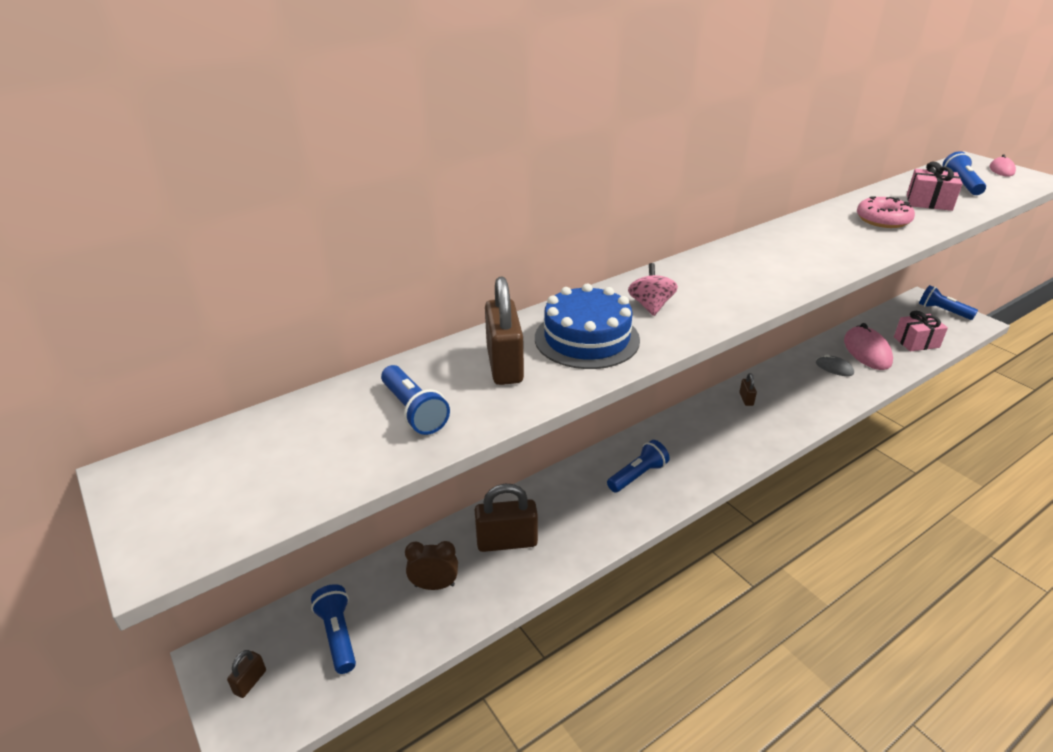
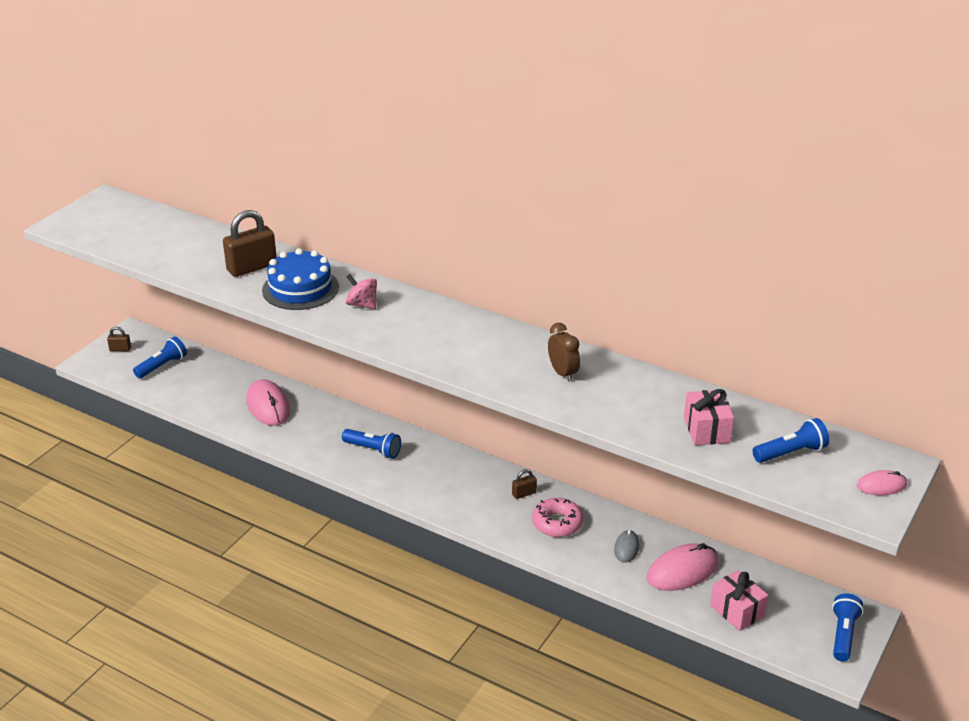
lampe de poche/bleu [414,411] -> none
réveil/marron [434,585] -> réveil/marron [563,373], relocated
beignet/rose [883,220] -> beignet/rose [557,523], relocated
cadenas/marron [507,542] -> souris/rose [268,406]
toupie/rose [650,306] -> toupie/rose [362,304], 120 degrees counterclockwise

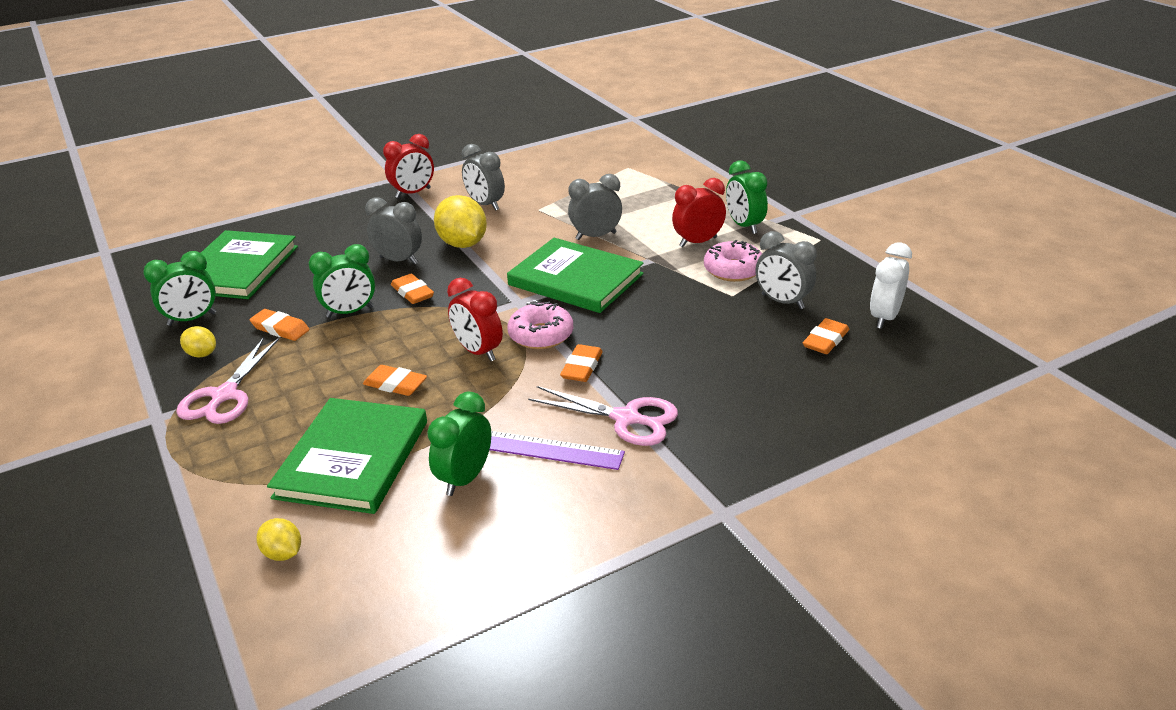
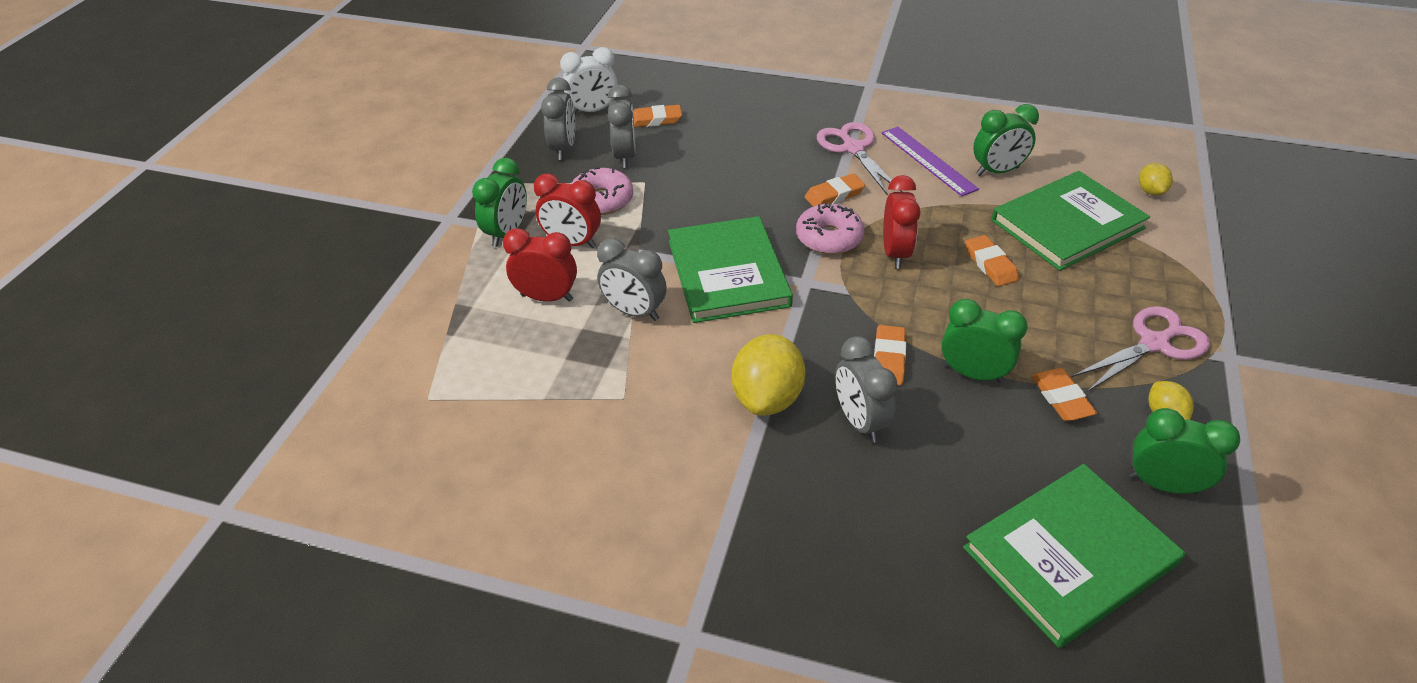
réveil/rouge [413,193] -> réveil/rouge [547,297], relocated
réveil/gris [485,205] -> réveil/gris [563,149], relocated

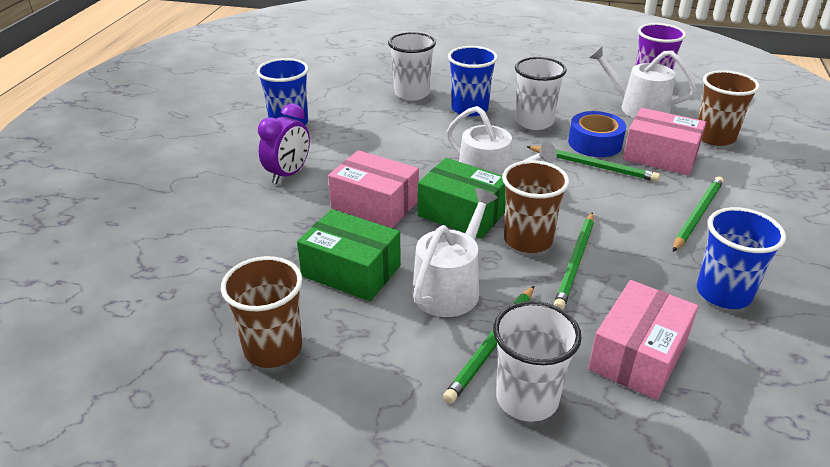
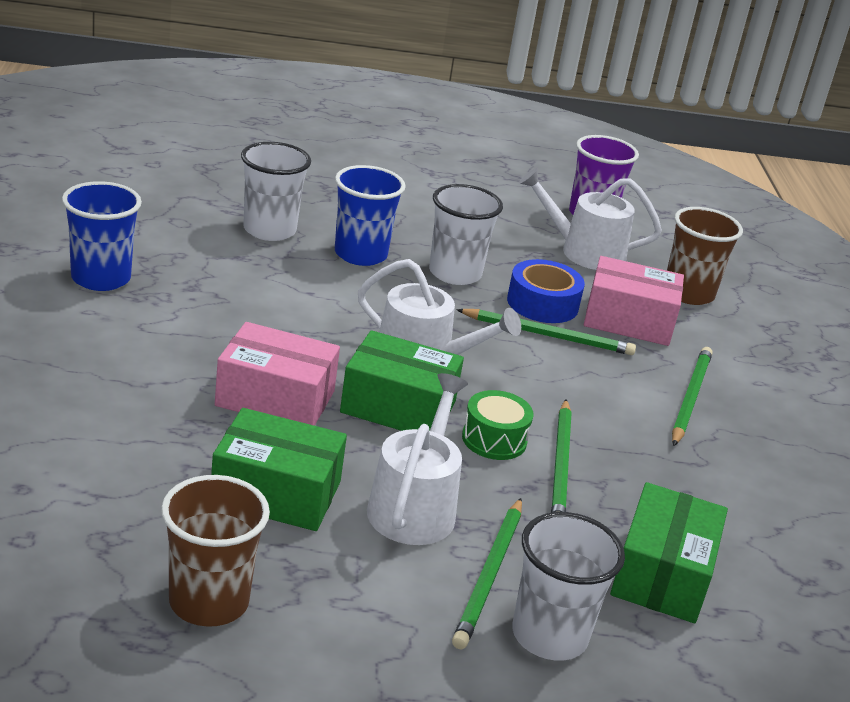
réveil/violet [288,174] -> none
gobelet/bleu [723,293] -> none
gobelet/marron [528,240] -> tambour/vert [494,439]
boîte/rose [638,355] -> boîte/vert [662,574]

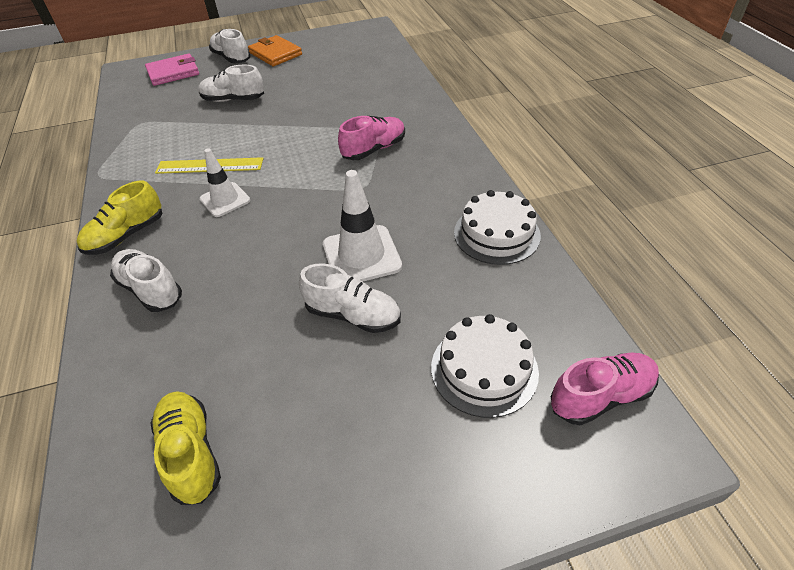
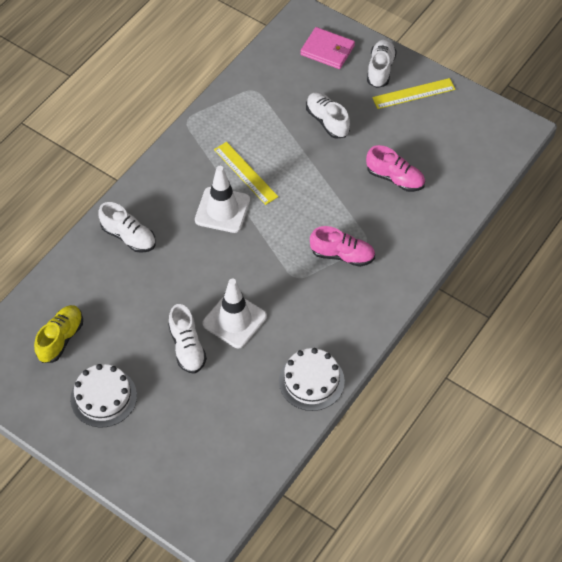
chaussure/jaune [126,235] -> none
gâteau/blanc [484,369] -> gâteau/blanc [103,397], relocated
chaussure/rose [601,396] -> chaussure/rose [395,178], relocated
portefeuille/orange [275,54] -> règle/jaune [413,93]
chaussure/blanc [150,289] -> chaussure/blanc [129,237], 120 degrees clockwise
cône de chantier/blanc [225,200] -> cône de chantier/blanc [222,210], x1.52

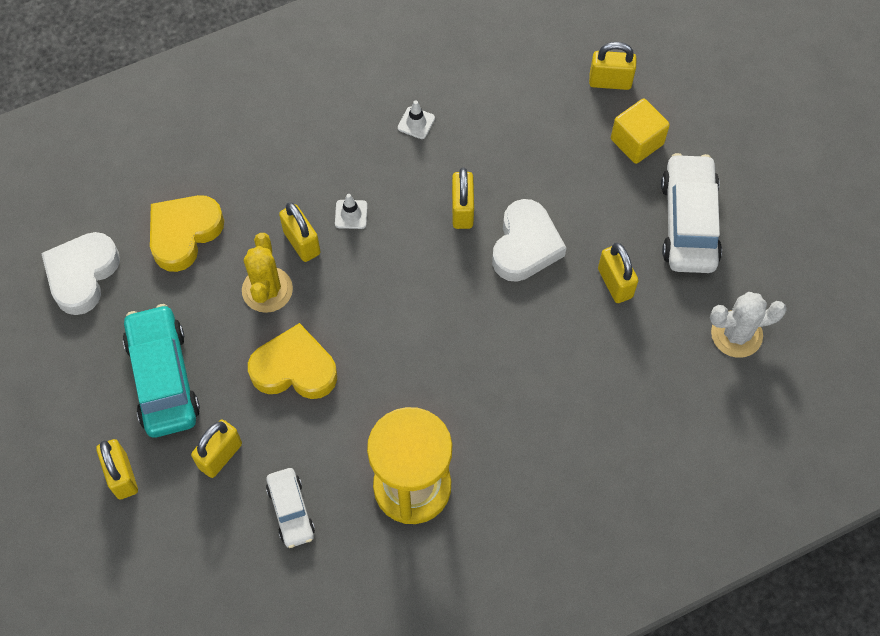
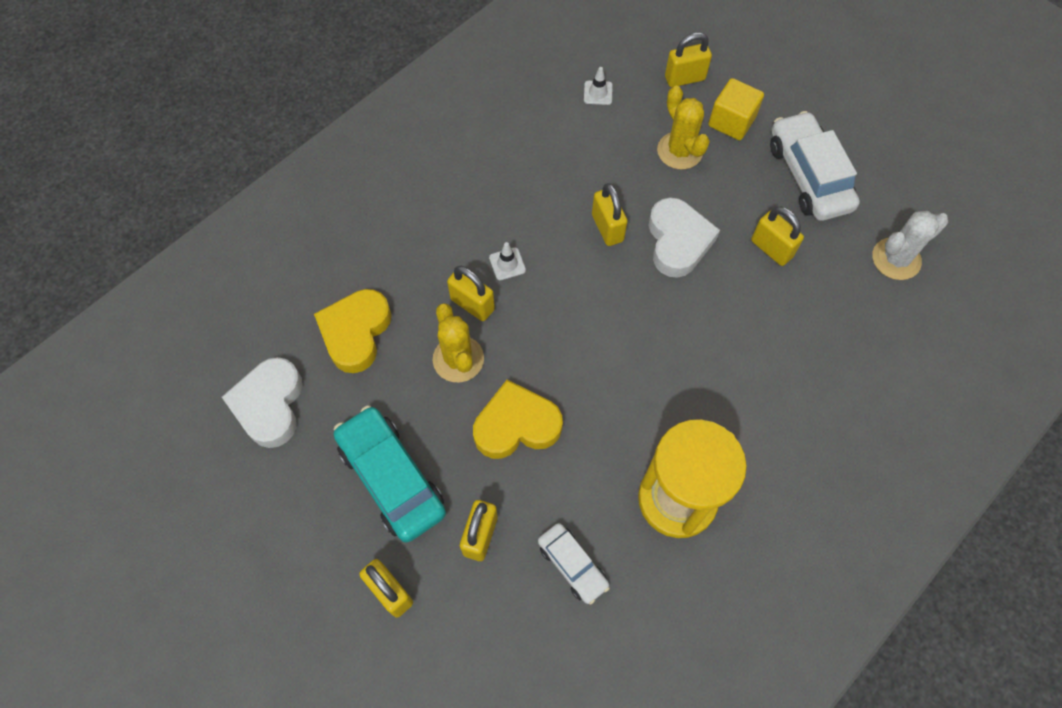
none -> cactus/jaune [679,151]
cône de chantier/blanc [416,123] -> cône de chantier/blanc [598,93], relocated

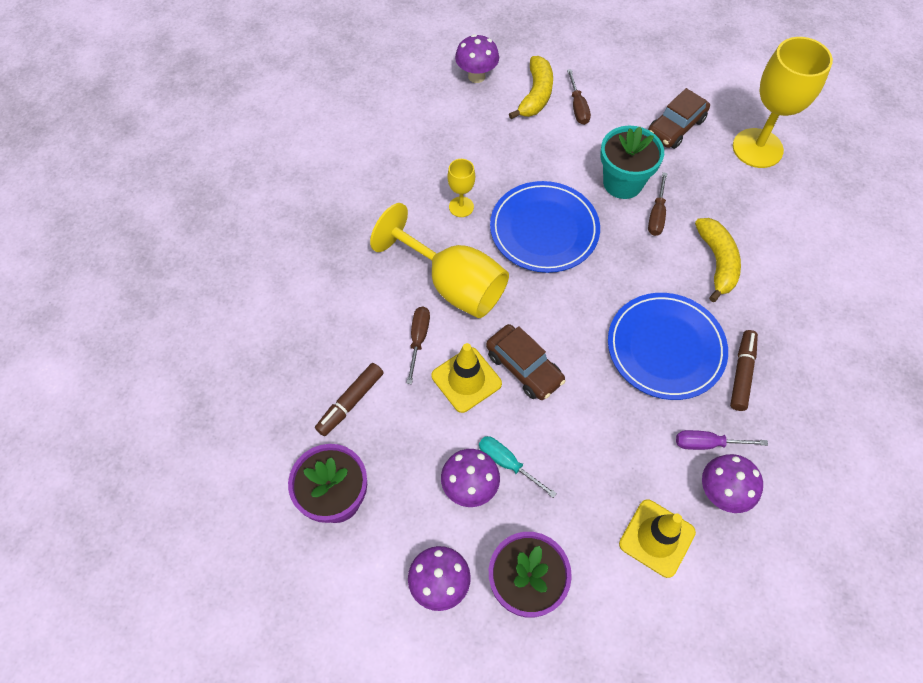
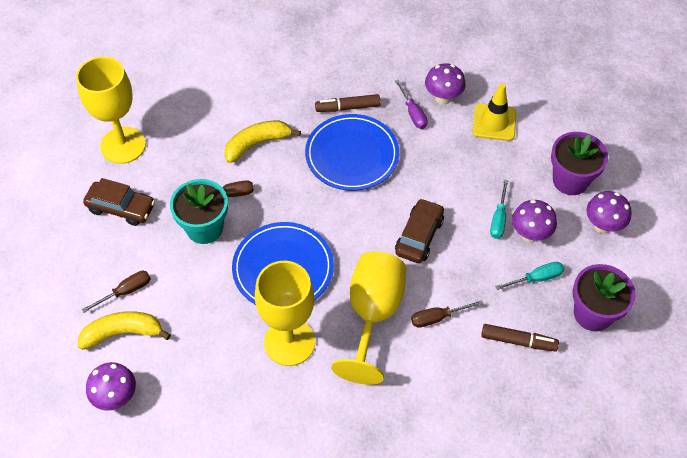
cône de chantier/jaune [466,379] -> none
none -> tournevis/turquoise [536,278]
verre à pied/jaune [461,207] -> verre à pied/jaune [289,342], x2.08

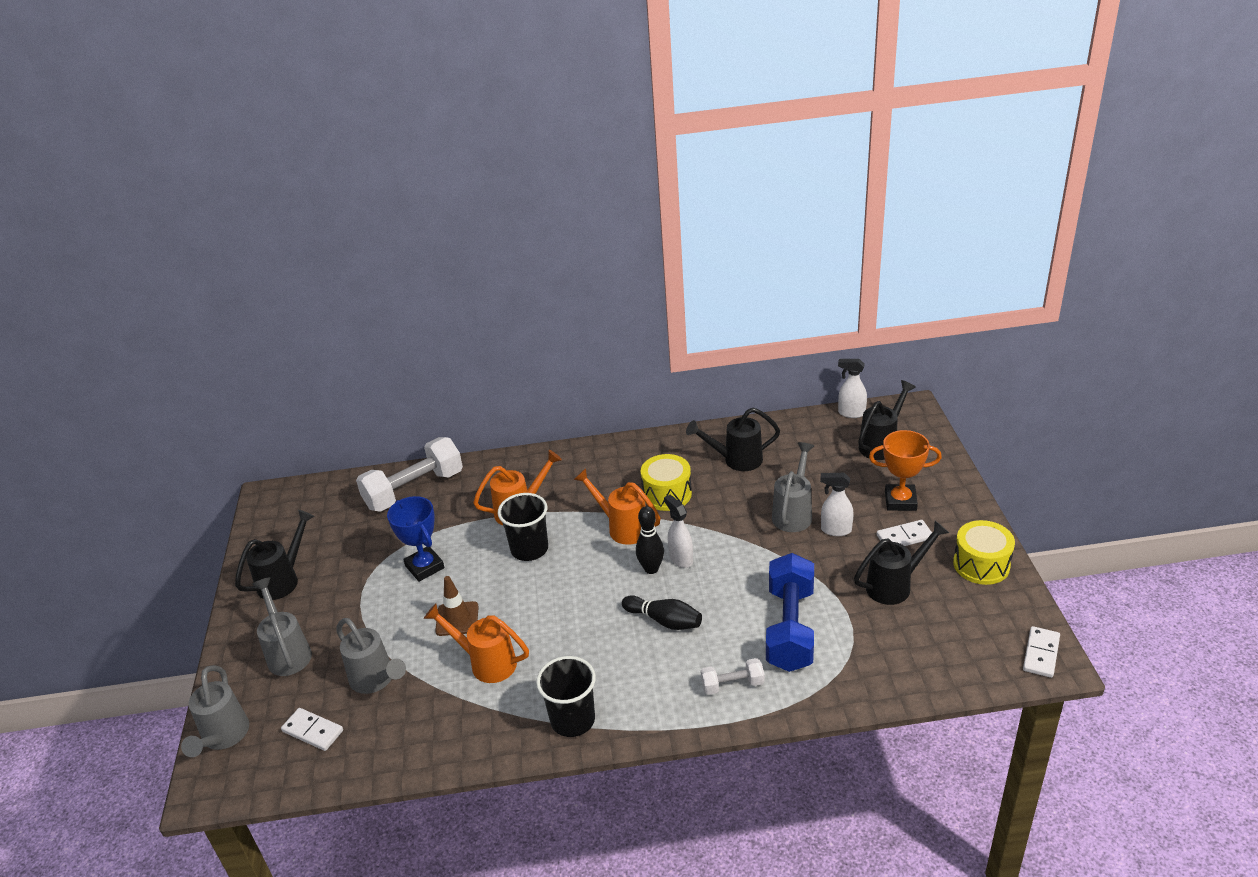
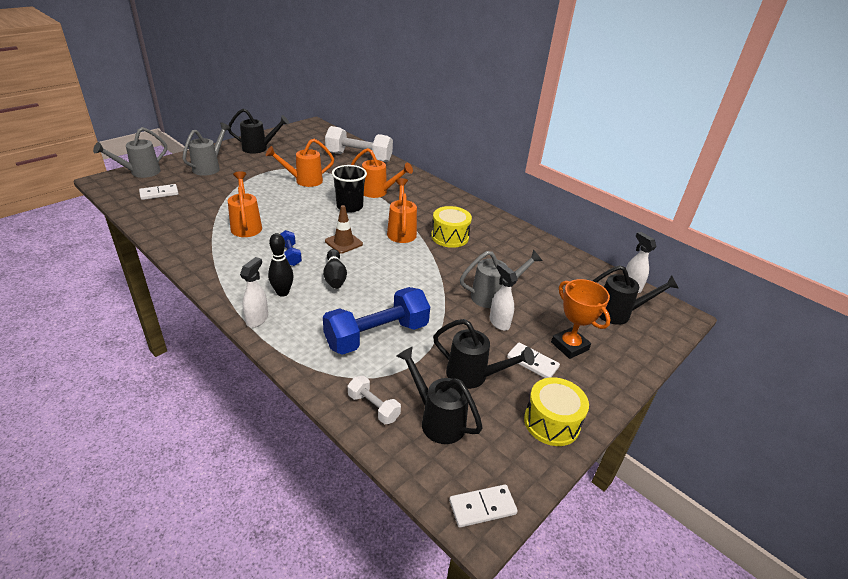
arrosoir/gris [376,680] -> none
gobelet/noir [572,720] -> none
none -> haltère/bleu [290,255]
cône de chantier/marron [457,619] -> cône de chantier/marron [343,242], relocated
quille/noir [651,569] -> quille/noir [282,292], relocated
vaporisateur/blanc [680,559] -> vaporisateur/blanc [257,319], relocated
arrosoir/noir [736,460] -> arrosoir/noir [437,419], relocated
haltère/blanc [732,684] -> haltère/blanc [373,407], relocated
trophée/bleu [424,567] -> arrosoir/orange [304,181]
domino/blanc [312,731] -> domino/blanc [159,193], 75 degrees clockwise

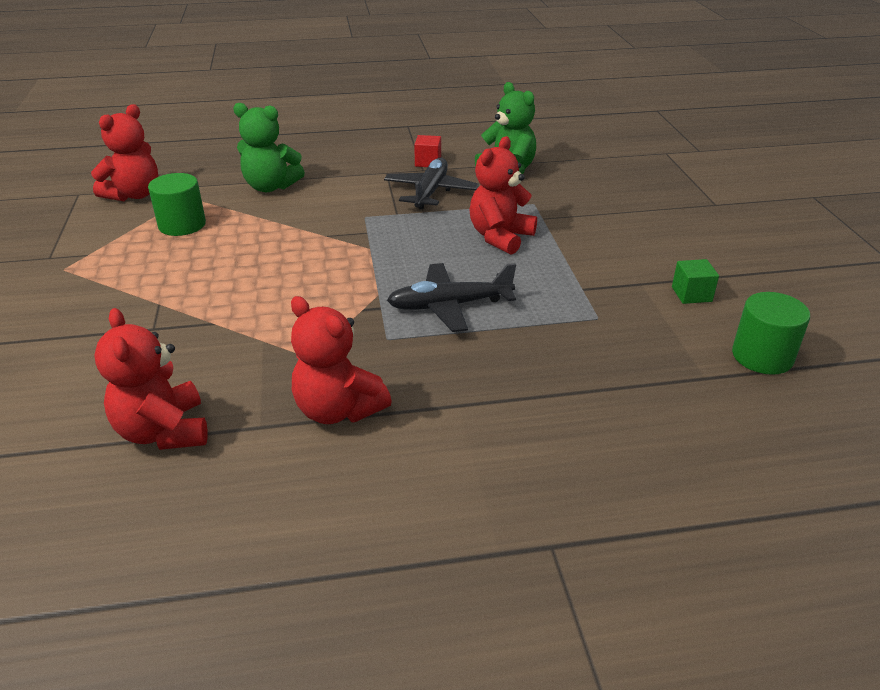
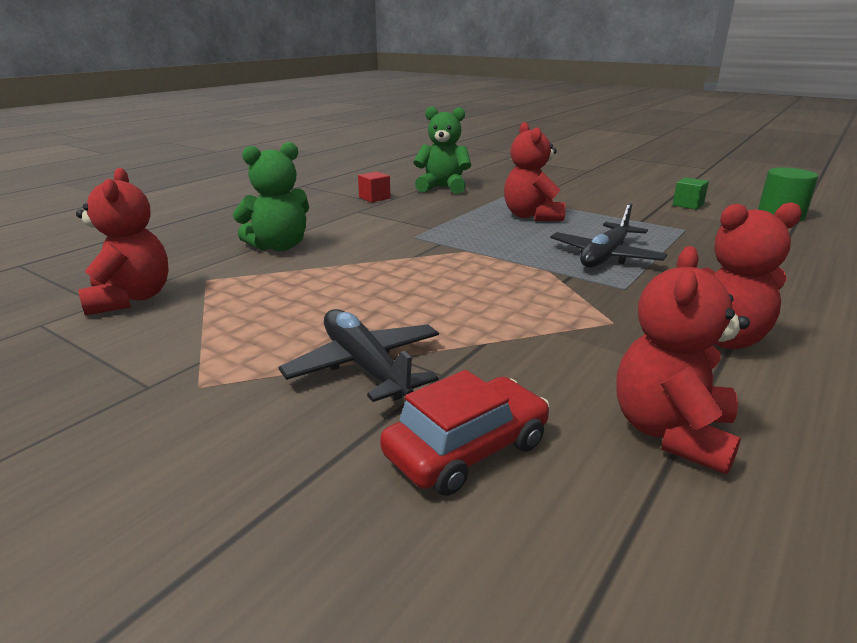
cylindre/vert [182,225] -> none
none -> voiture/rouge [467,449]
avion/noir [430,192] -> avion/noir [365,366], relocated
ours en peluche/rouge [164,431] -> ours en peluche/rouge [671,433], 90 degrees clockwise

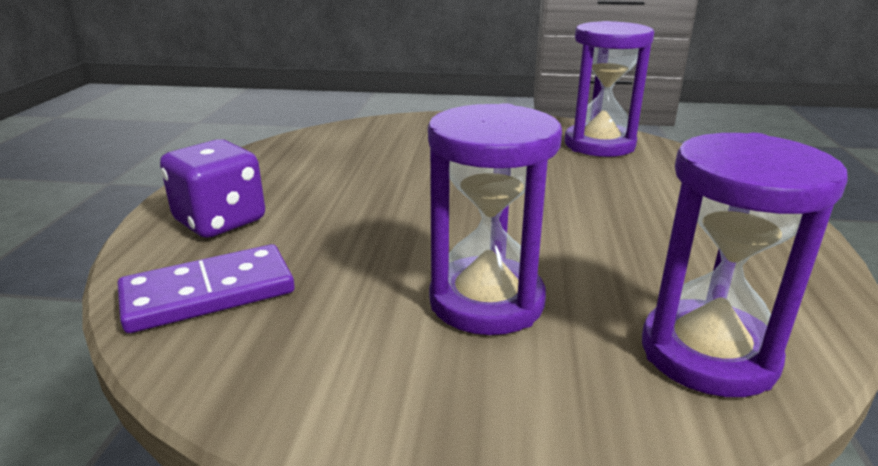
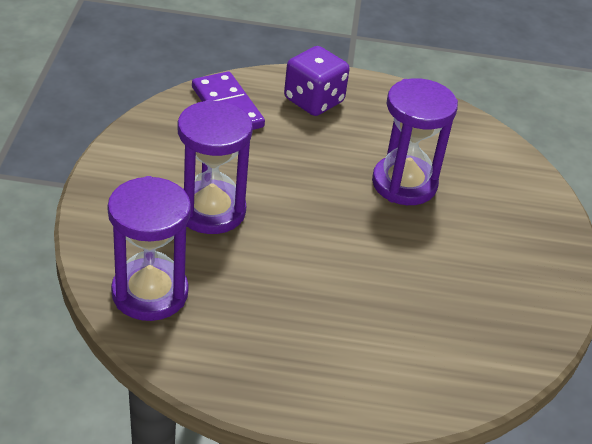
sablier/violet [599,145] -> sablier/violet [404,184], relocated

